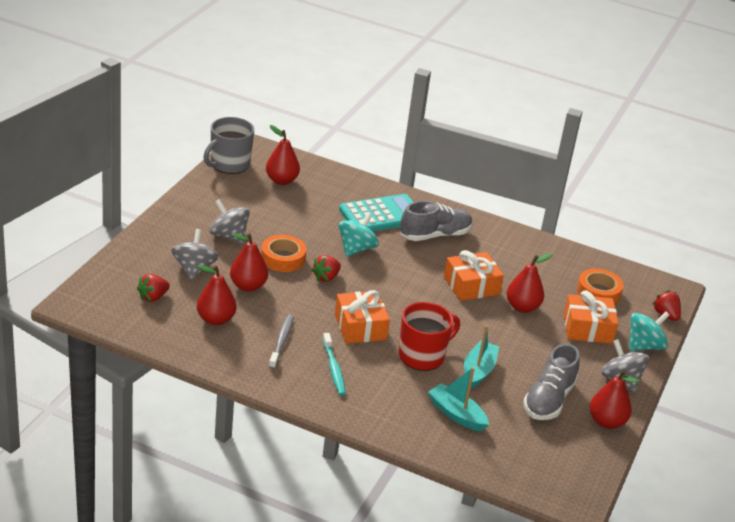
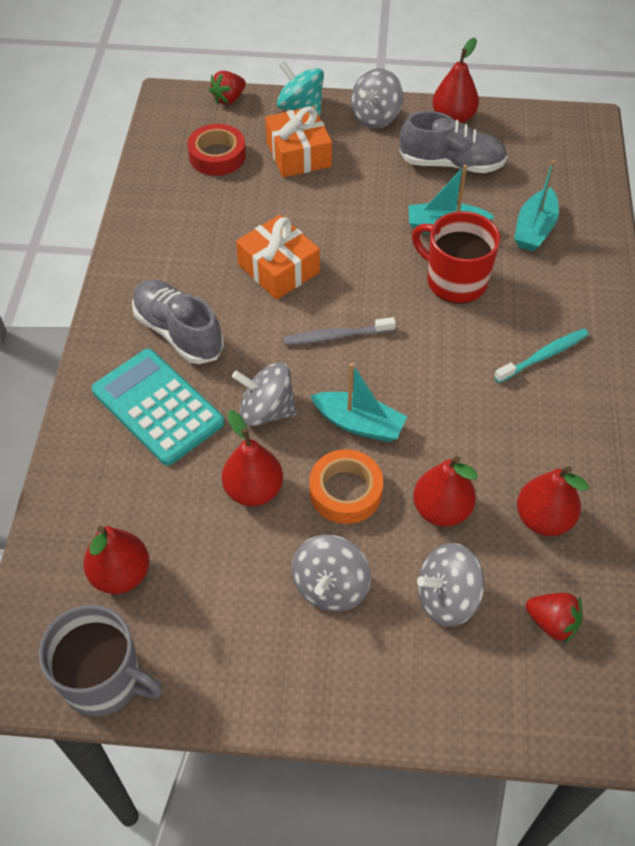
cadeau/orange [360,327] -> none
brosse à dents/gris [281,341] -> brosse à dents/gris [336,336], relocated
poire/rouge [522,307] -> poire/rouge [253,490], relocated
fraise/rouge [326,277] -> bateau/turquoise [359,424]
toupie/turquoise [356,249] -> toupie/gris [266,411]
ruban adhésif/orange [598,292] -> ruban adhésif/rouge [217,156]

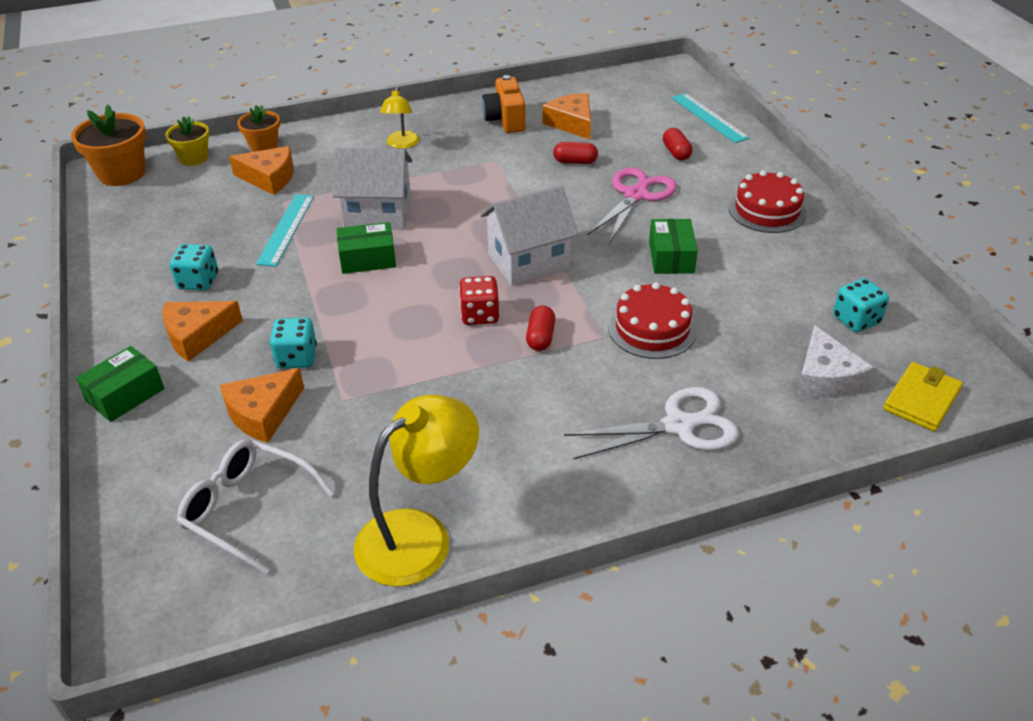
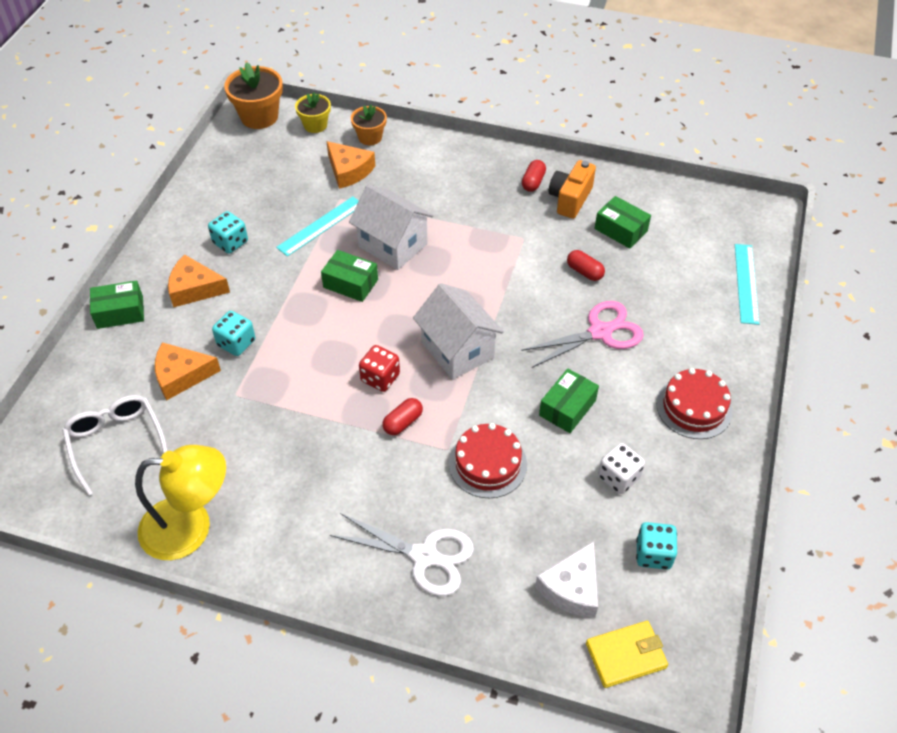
lampe/jaune [401,144] -> none
none -> dé/blanc [618,477]
gélule/rouge [676,153] -> gélule/rouge [533,182], relocated
fromage/orange [572,123] -> boîte/vert [620,230]
maison/blanc [528,262] -> maison/blanc [457,350], 45 degrees clockwise

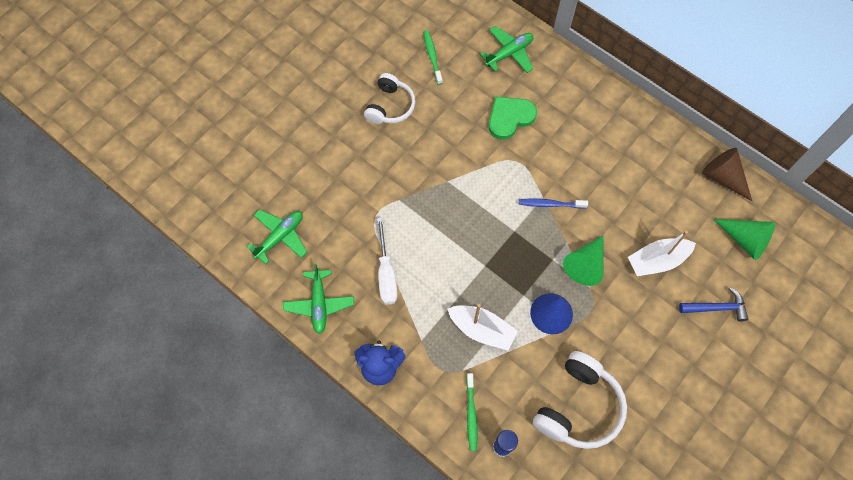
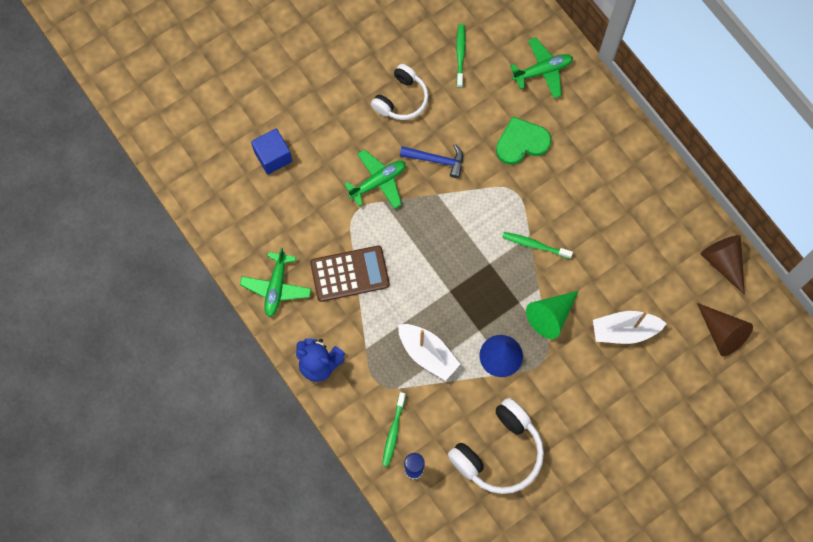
none -> cube/bleu [273,156]
avion/vert [280,237] -> avion/vert [378,182], relocated
marteau/bleu [716,308] -> marteau/bleu [436,160], relocated
tournevis/blanc [386,273] -> calculatrice/marron [350,274]
brosse à dents/bleu [550,204] -> brosse à dents/vert [535,245]
cône/vert [744,240] -> cône/marron [722,333]

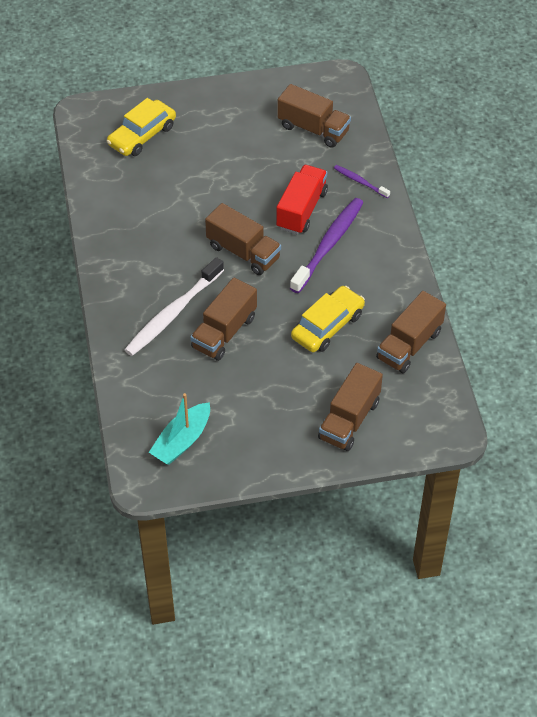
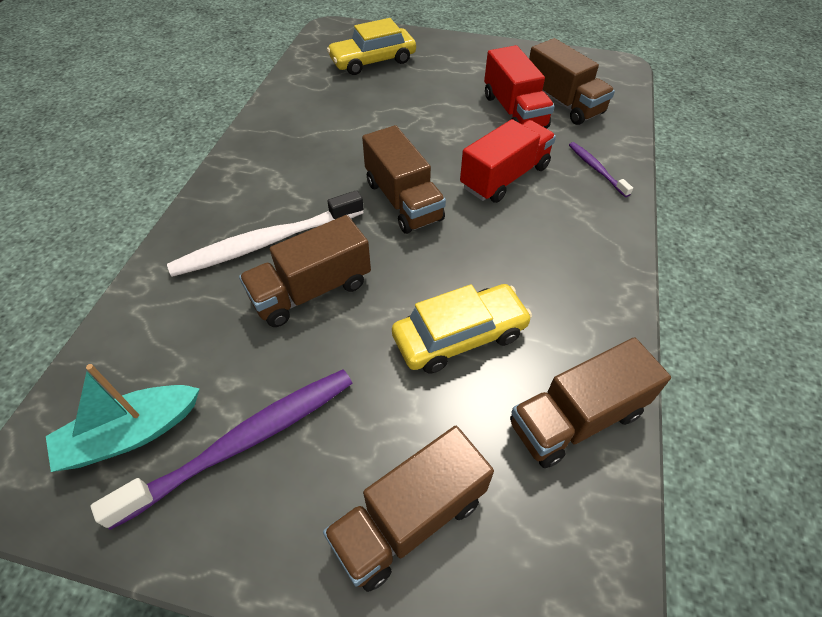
none -> camion/rouge [514,111]
brosse à dents/violet [328,245] -> brosse à dents/violet [243,442], relocated

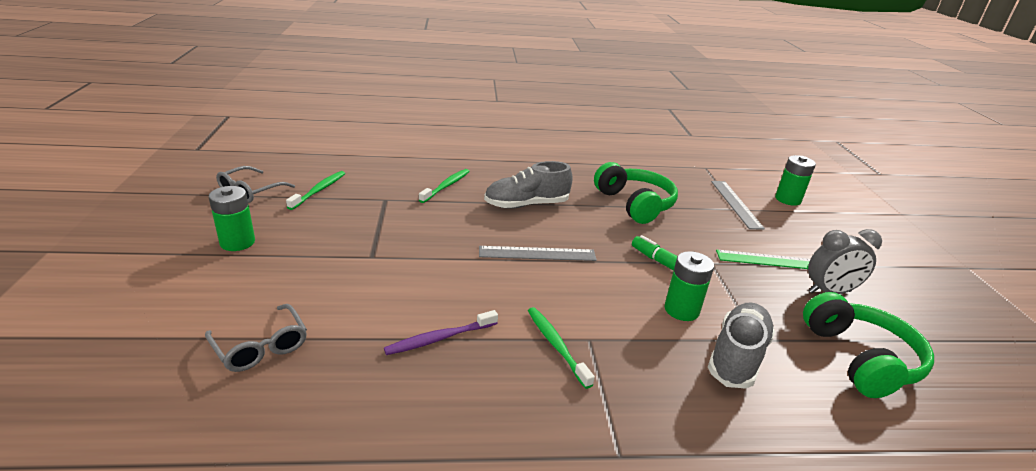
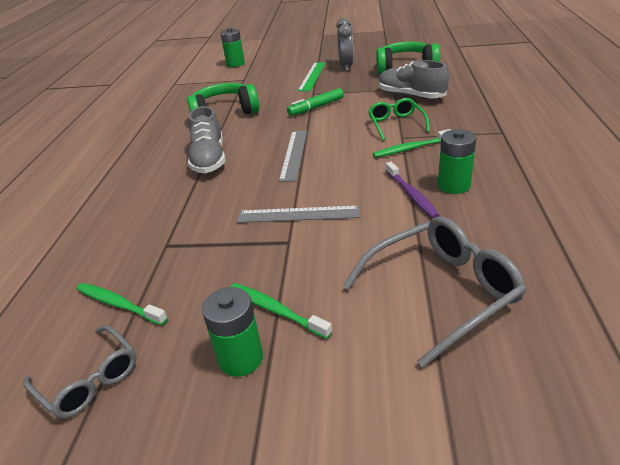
none -> lunettes/vert [396,124]
brosse à dents/vert [446,186] -> brosse à dents/vert [276,310], relocated
pile/vert [681,310] -> pile/vert [454,185], relocated
règle/gris [735,204] -> règle/gris [298,214], relocated
lunettes/gris [260,346] -> lunettes/gris [440,292], x1.62

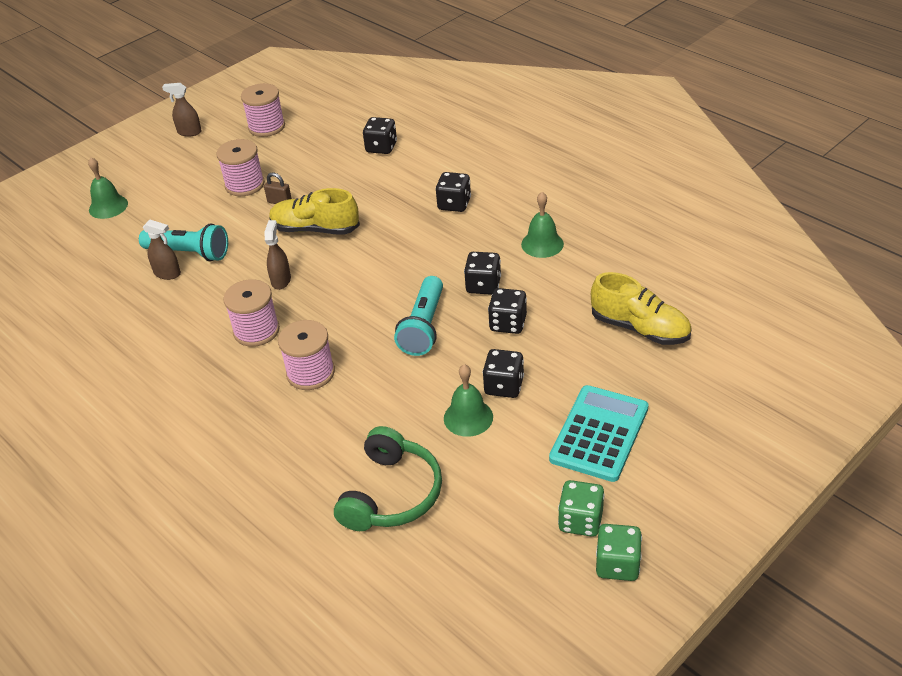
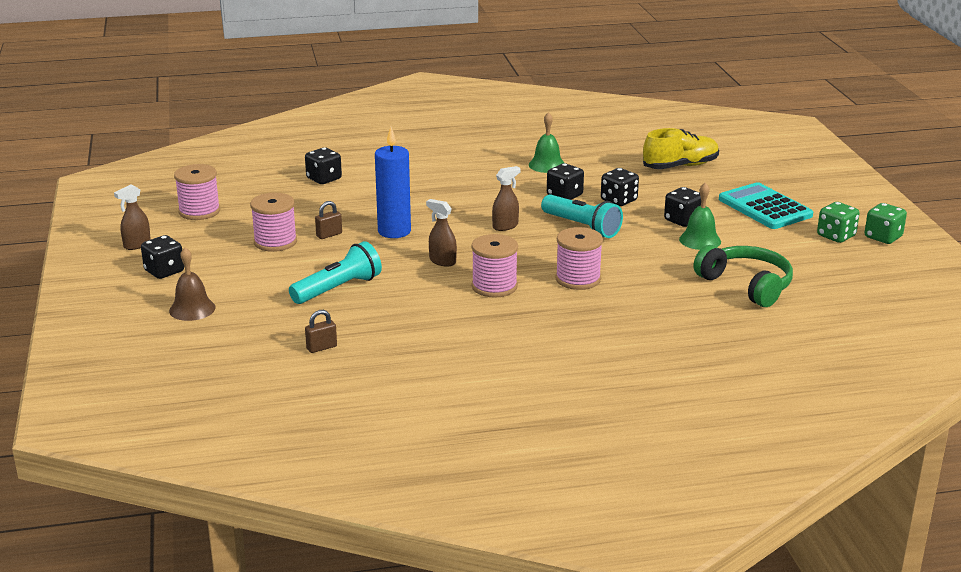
none -> cadenas/marron [321,347]
vaporisateur/marron [167,273] -> vaporisateur/marron [505,226], relocated
dé/noir [454,204] -> dé/noir [164,271], relocated
chaussure/jaune [315,229] -> bougie/bleu [394,231]
cloche/vert [108,206] -> cloche/marron [192,309]

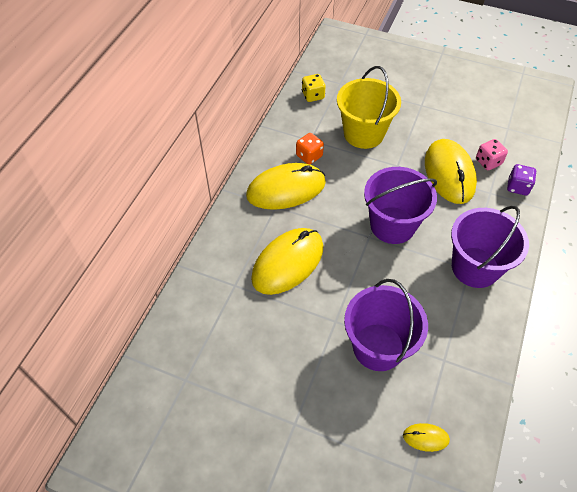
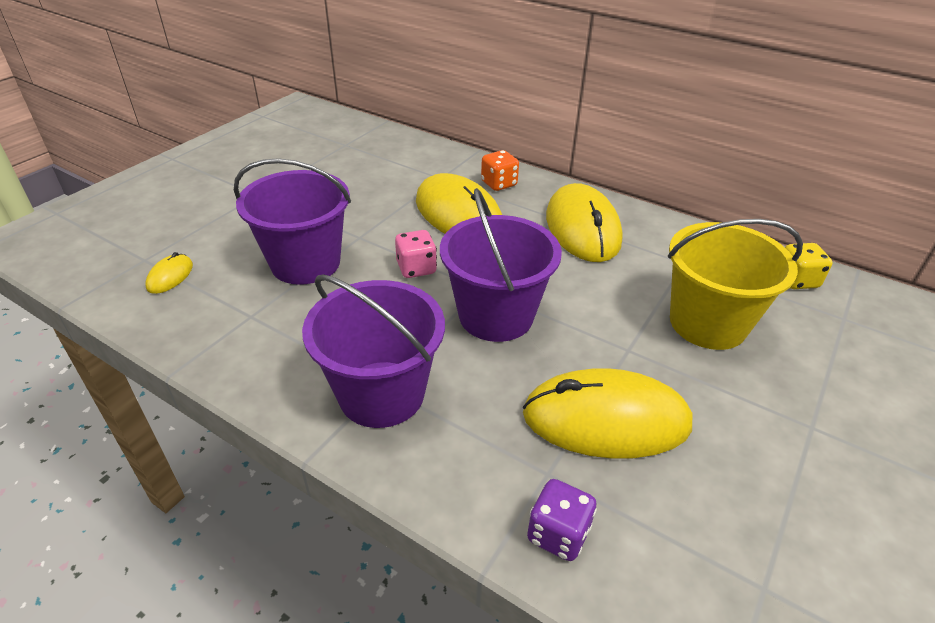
dé/orange [309,156] -> dé/orange [499,184], relocated
dé/rose [488,162] -> dé/rose [416,268], relocated

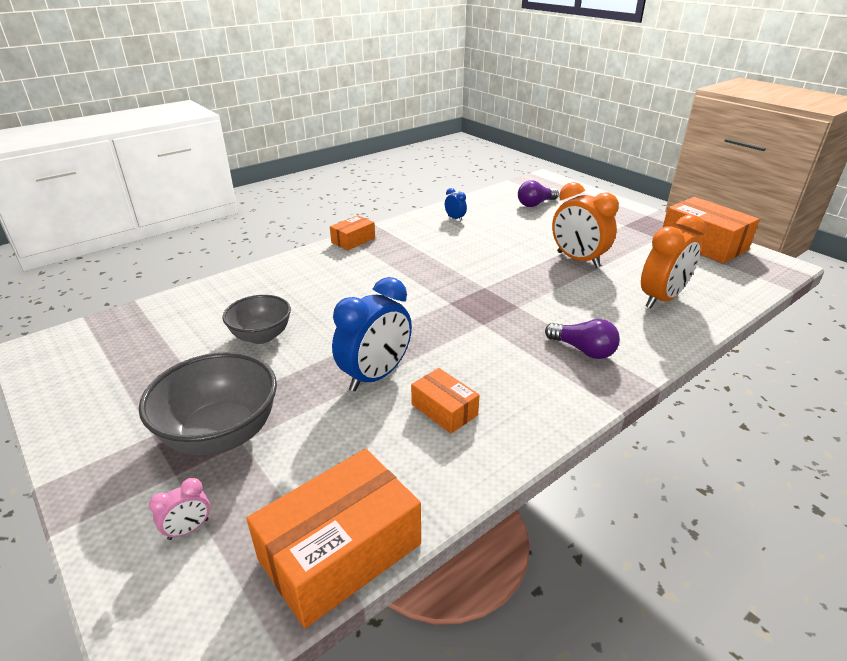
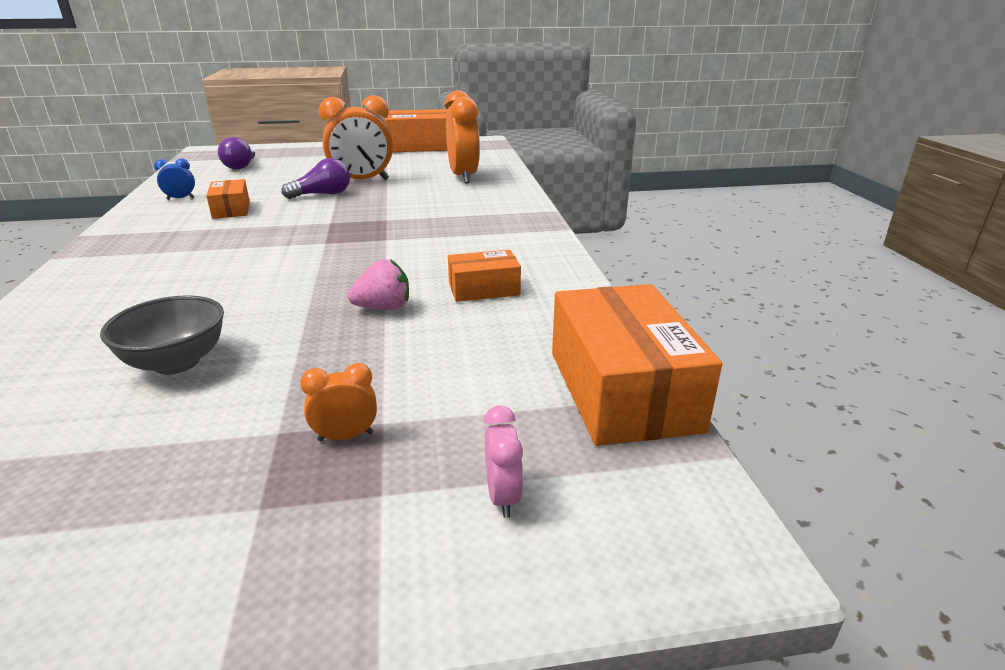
boîte/orange [353,240] -> boîte/orange [231,209], relocated
ampoule/violet [583,350] -> ampoule/violet [322,194], relocated
bol/gris [221,434] -> réveil/orange [345,436]
réveil/bleu [375,376] -> fraise/rose [383,308]

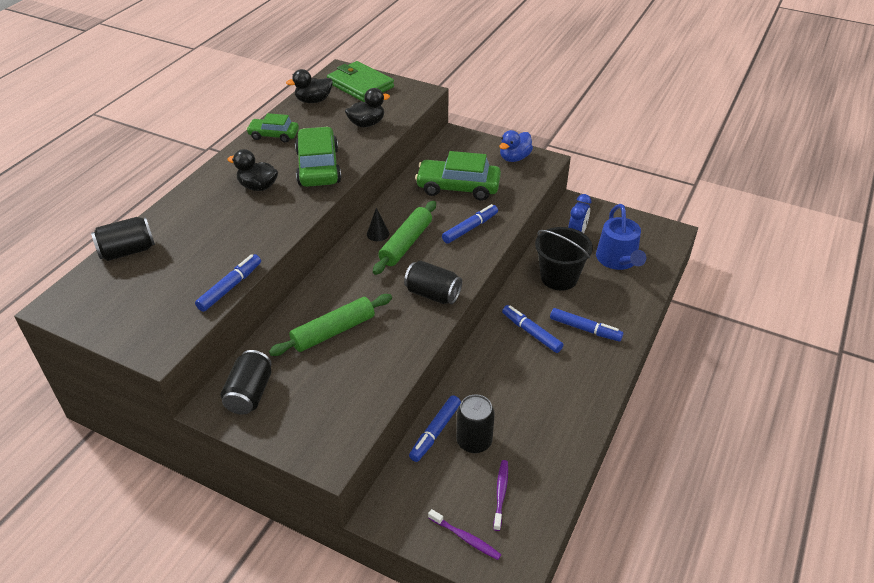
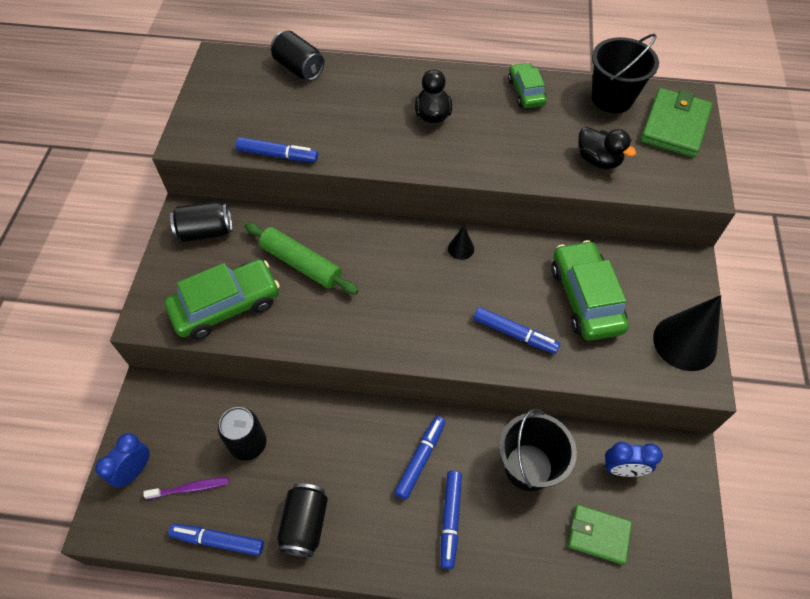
rouleau à pâtisserie/vert [406,243] -> none
voiture/vert [318,167] -> voiture/vert [226,305], relocated
canette/noir [433,294] -> canette/noir [305,524], relocated
feutre/bleu [435,432] -> feutre/bleu [218,541], relocated
canard/noir [313,100] -> seau/noir [612,98]
brosse à dents/violet [465,538] -> réveil/bleu [134,470]
canard/bleu [514,158] -> cône/noir [685,342]
arrosoir/bleu [618,260] -> portefeuille/vert [598,535]

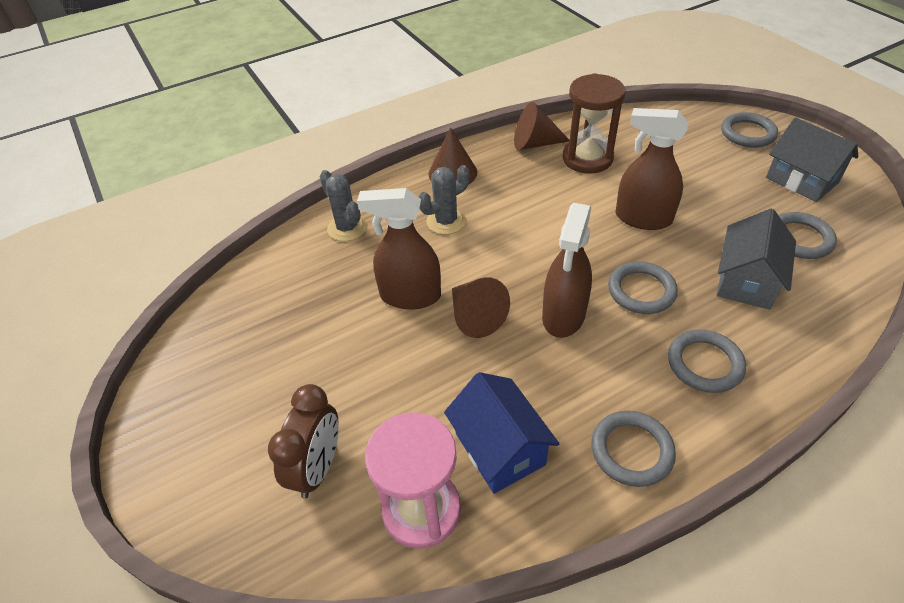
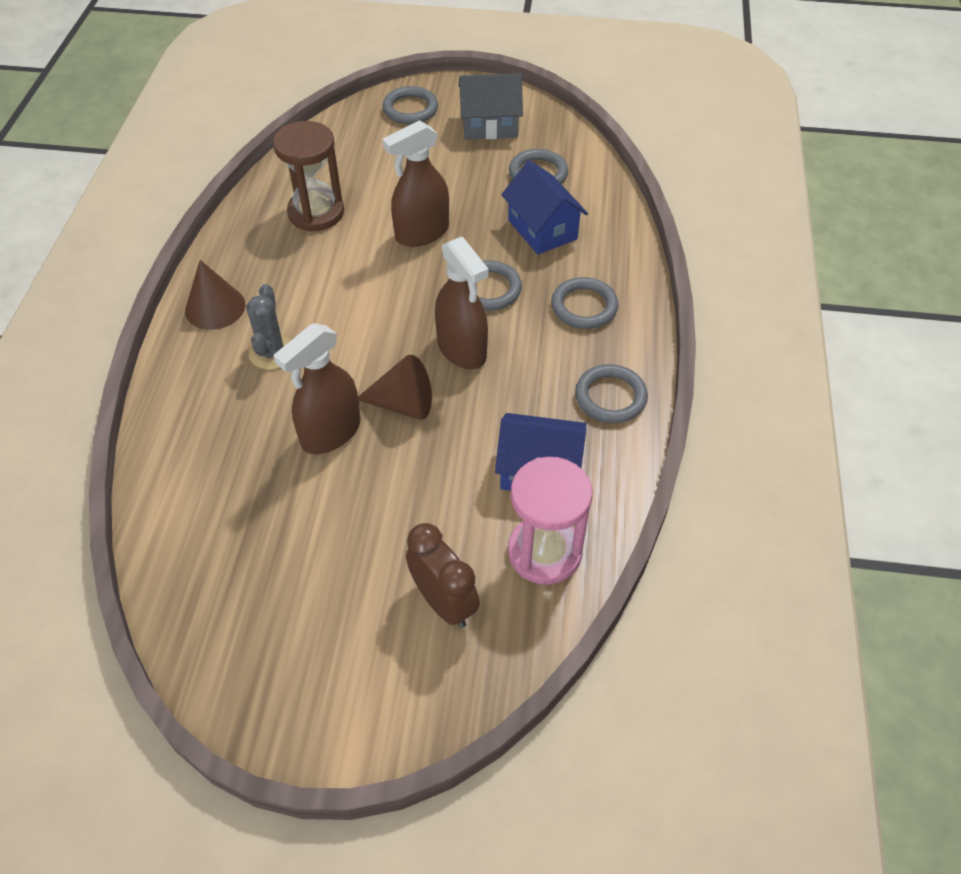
cactus/gris [347,228] -> none
cône/marron [534,143] -> none
maison/gris [746,281] -> maison/bleu [542,229]

